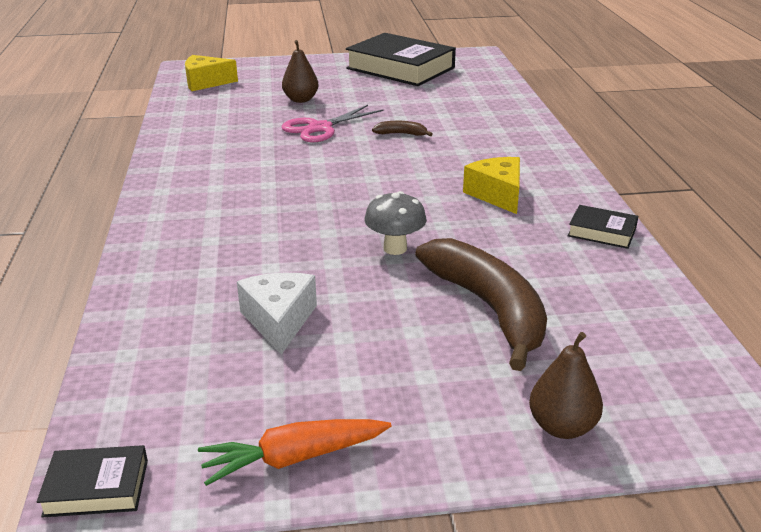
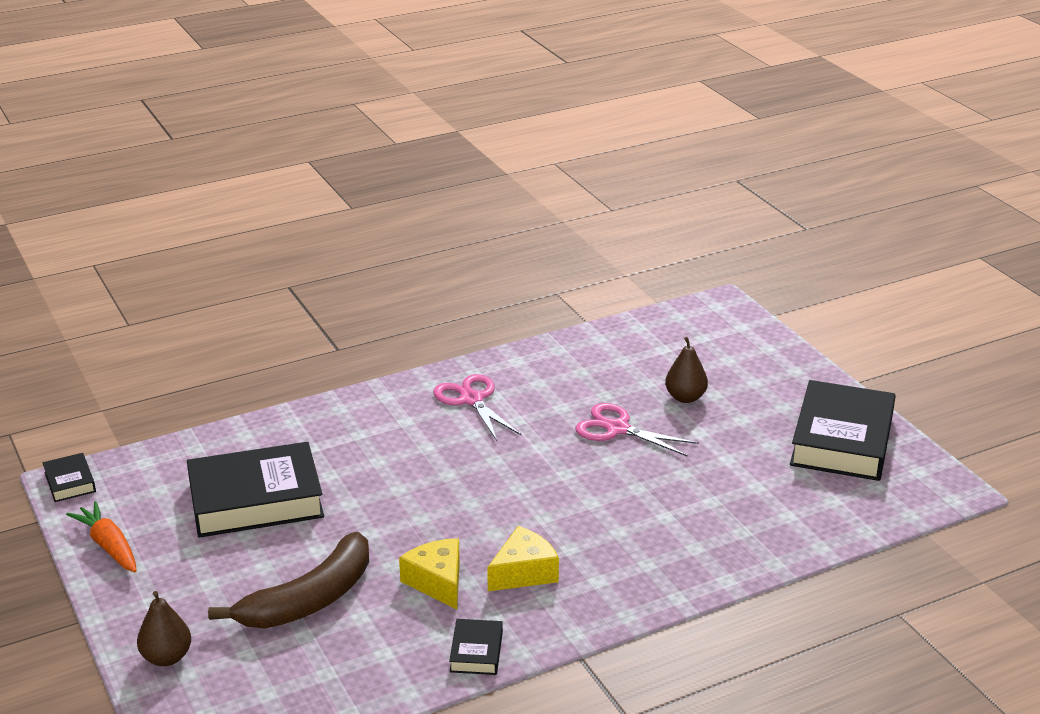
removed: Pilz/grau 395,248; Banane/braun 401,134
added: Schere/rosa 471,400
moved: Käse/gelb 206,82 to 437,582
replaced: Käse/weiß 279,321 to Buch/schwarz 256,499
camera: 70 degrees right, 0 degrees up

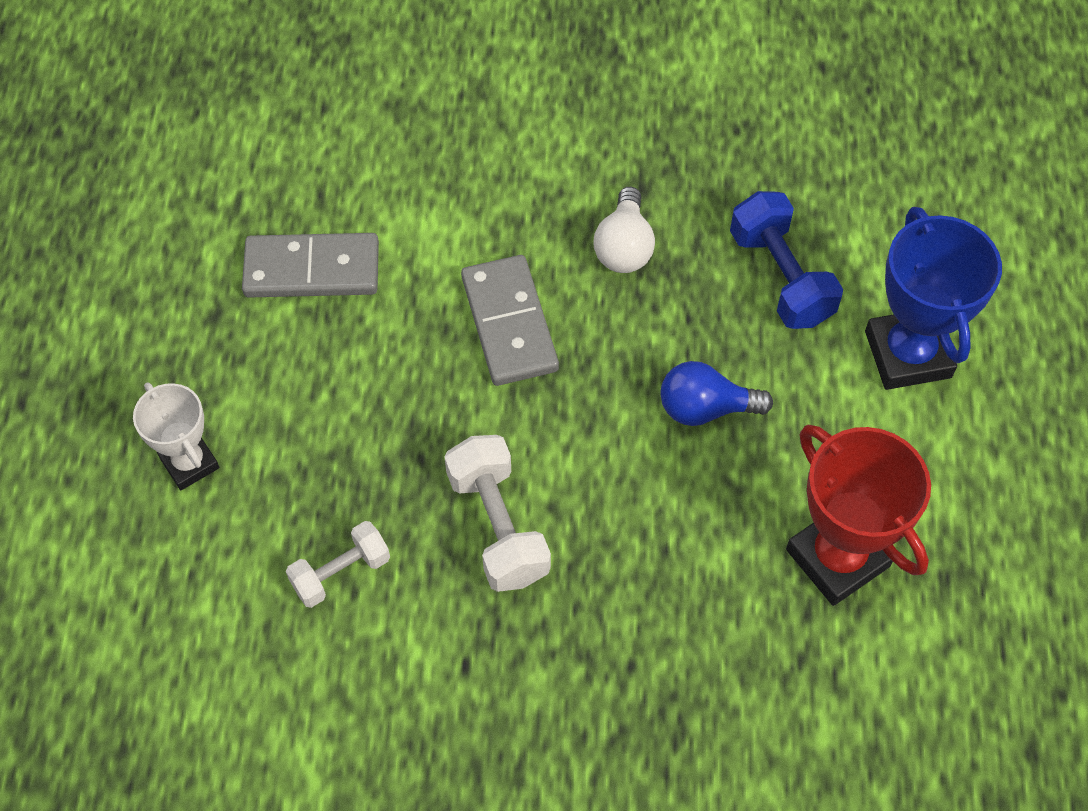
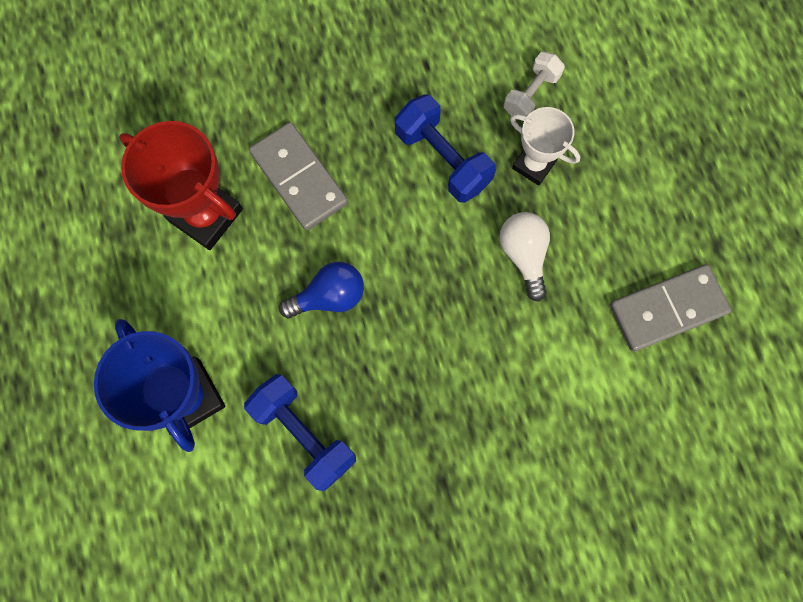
moved: Pokal/weiß 189,463 to 534,165; Dominostein/grau 509,323 to 299,178; Glühbirne/weiß 624,247 to 523,255
recoloured: Hantel/weiß 497,526 to Hantel/blau 443,158
camera: 160 degrees right, 15 degrees up

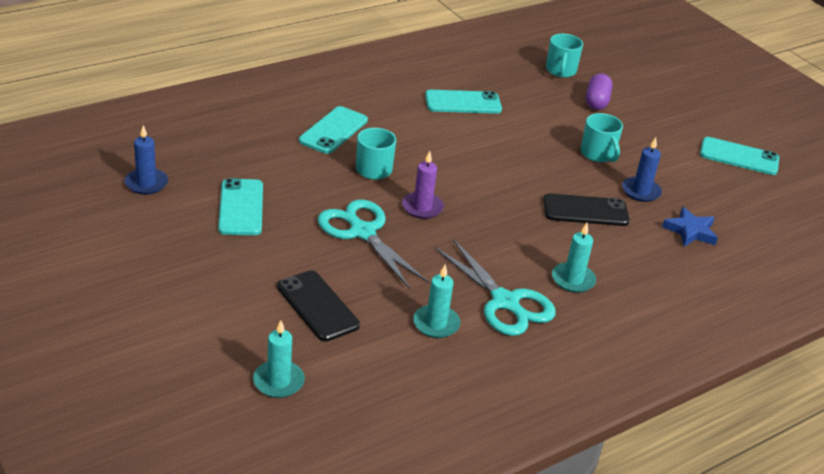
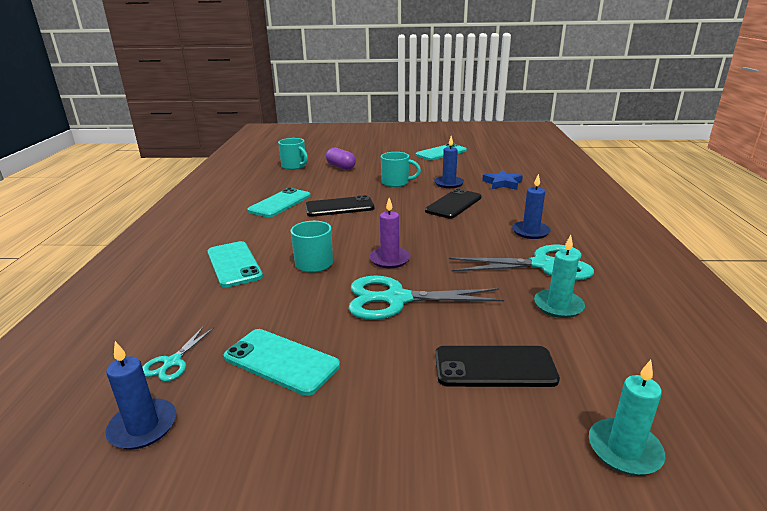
added: Schere/türkis 172,362; Handy/schwarz 339,207
recoloured: Kerze/türkis 573,280 to Kerze/blau 530,232
camera: 50 degrees left, 10 degrees down

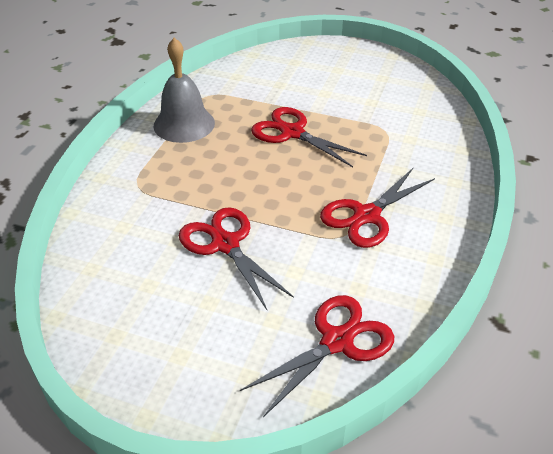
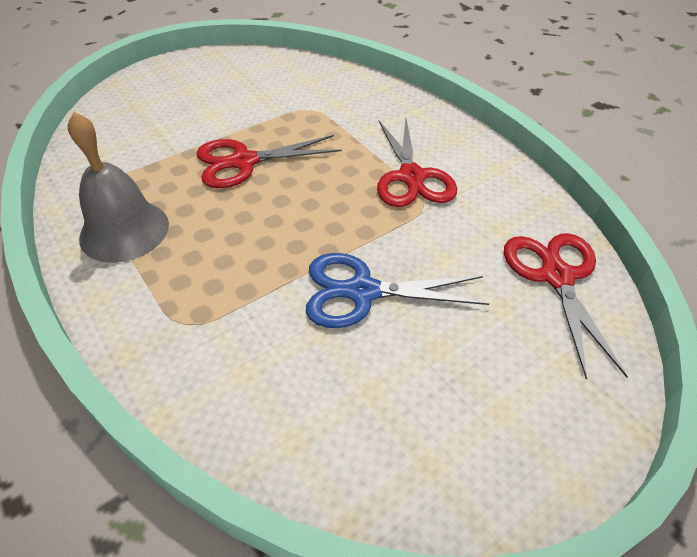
recoloured: Schere/rot 225,244 to Schere/blau 362,291
camera: 55 degrees left, 5 degrees up

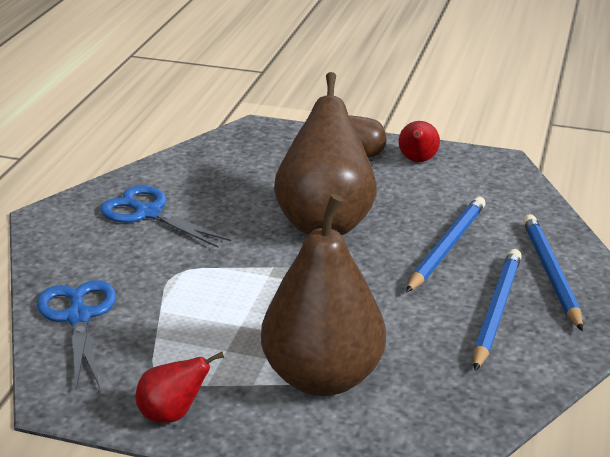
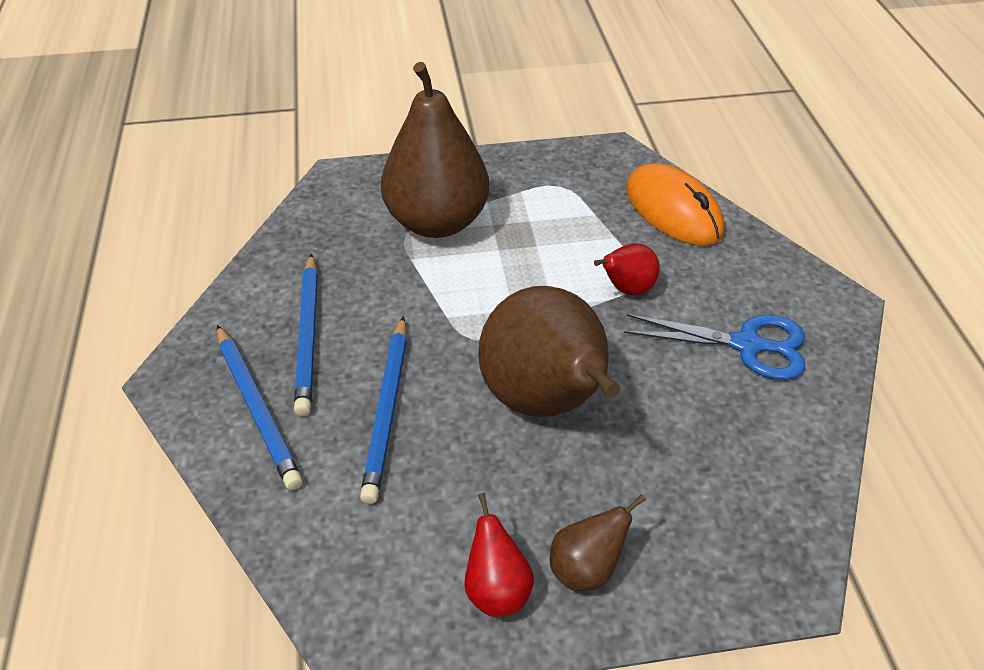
moved: Birne/rot 173,414 to 626,289
replaced: Schere/blau 79,317 to Computermaus/orange 673,210
camera: 155 degrees right, 15 degrees up

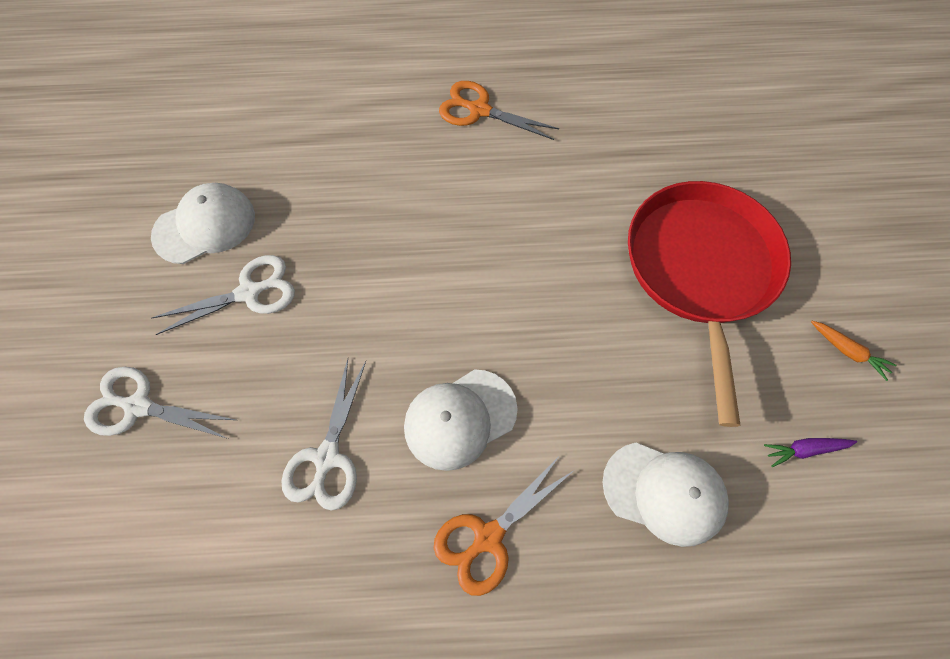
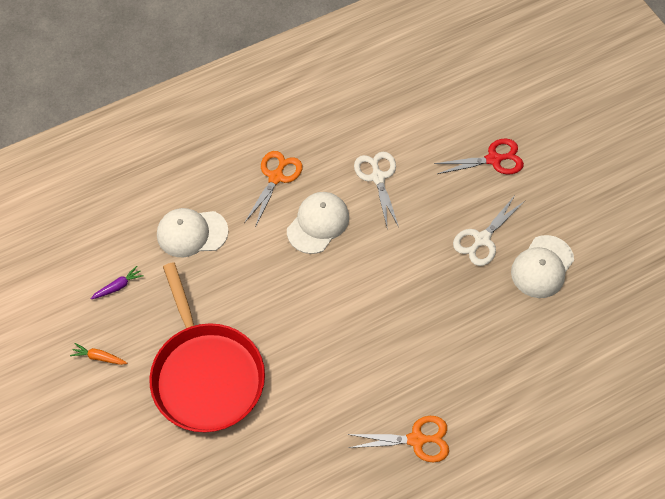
recoloured: Schere/weiß 138,406 to Schere/rot 493,159
camera: 155 degrees right, 5 degrees down

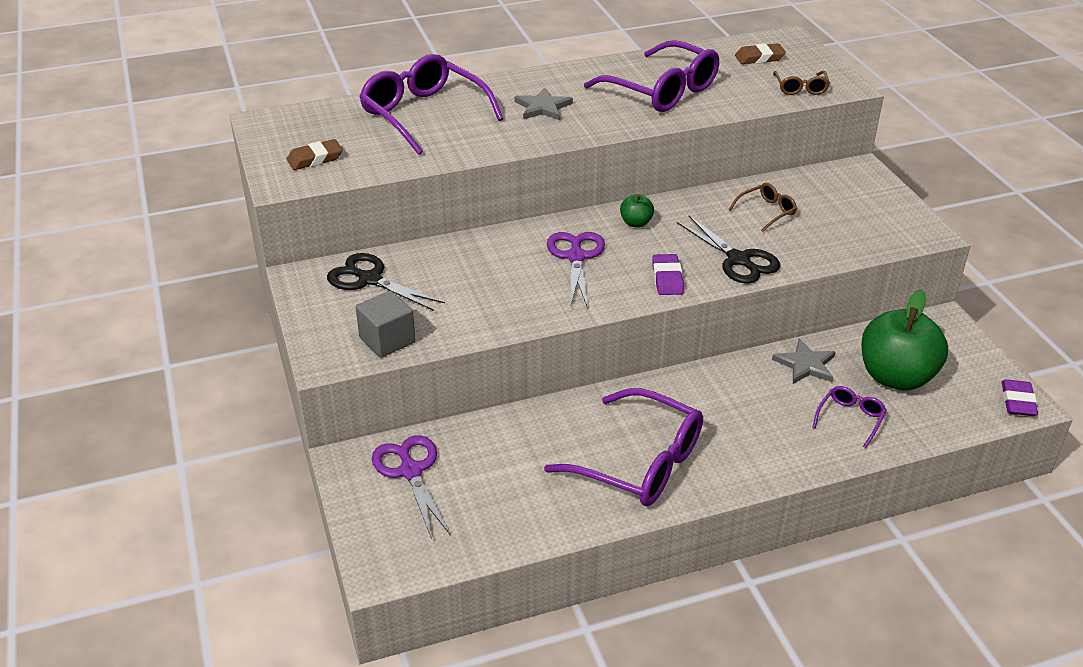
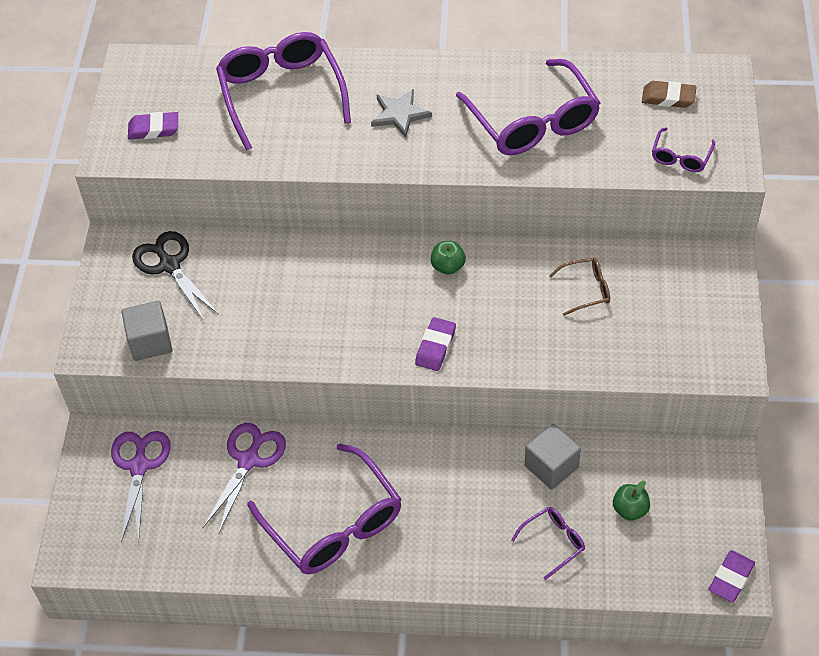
removed: Schere/schwarz 738,260
moved: Schere/lila 576,257 to 249,460
replaced: Stern/grau 805,365 to Kubus/grau 551,466
recoloured: Radiergummi/braun 315,159 to Radiergummi/lila 154,129; Brille/braun 800,88 to Brille/lila 681,157
resized: Apfel/grün 896,377 = 630,509 x0.44
camera: 25 degrees right, 15 degrees up

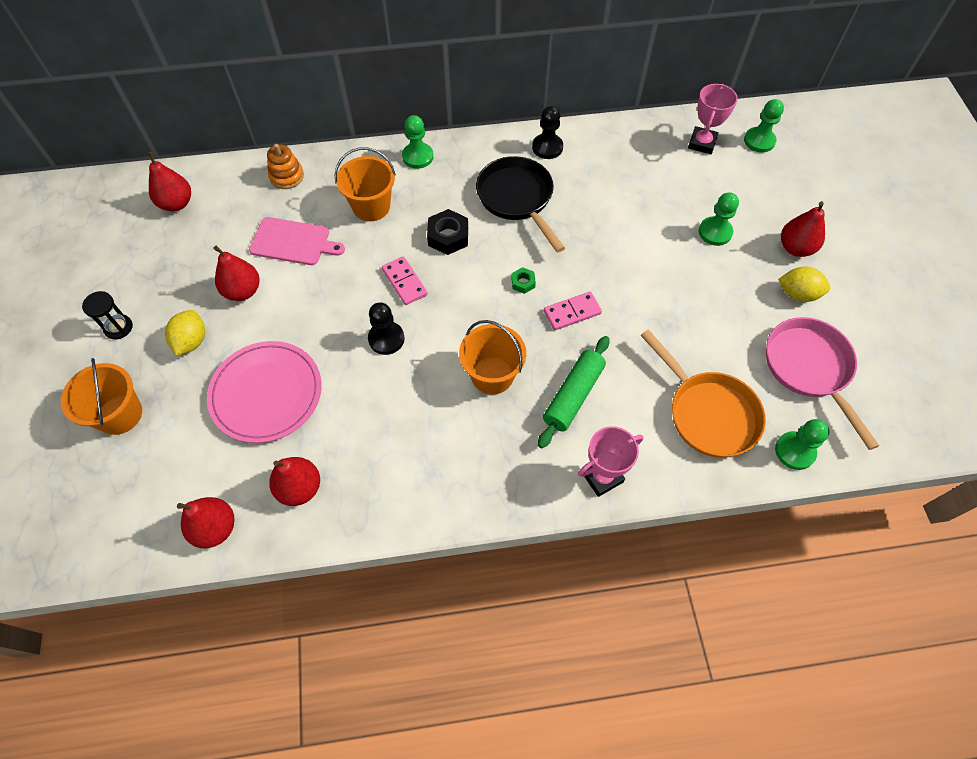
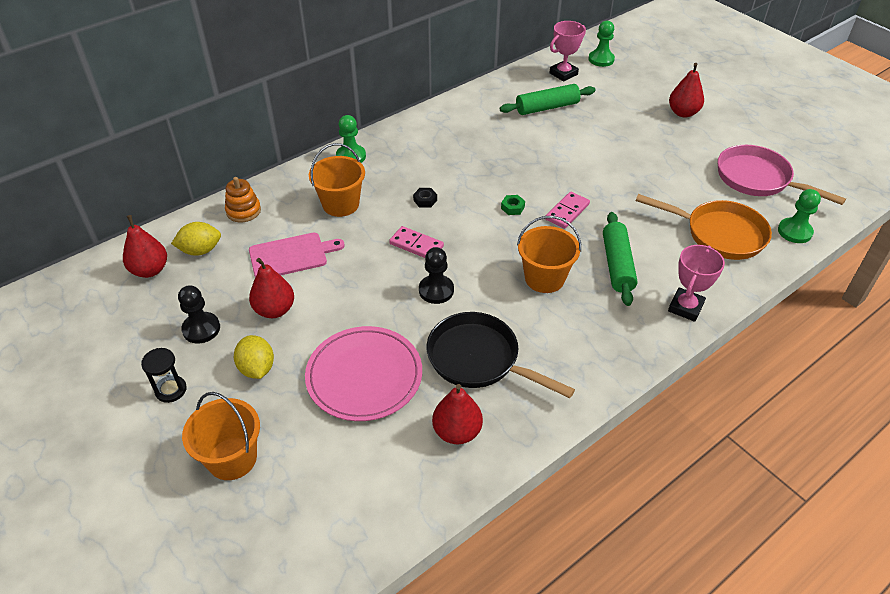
removed: Birne/rot 215,528; Bauer/grün 715,232
added: Nudelholz/grün 547,107
moved: Pfanne/schwarz 517,199 to 479,359; Bauer/schwarz 547,147 to 201,329; Zitrone/gelb 797,294 to 200,250
turned: Pokal/rosa 702,143 = 563,74 60 degrees clockwise
resized: Sechskantmutter/schwarz 448,236 = 425,200 x0.55
camera: 30 degrees left, 15 degrees down

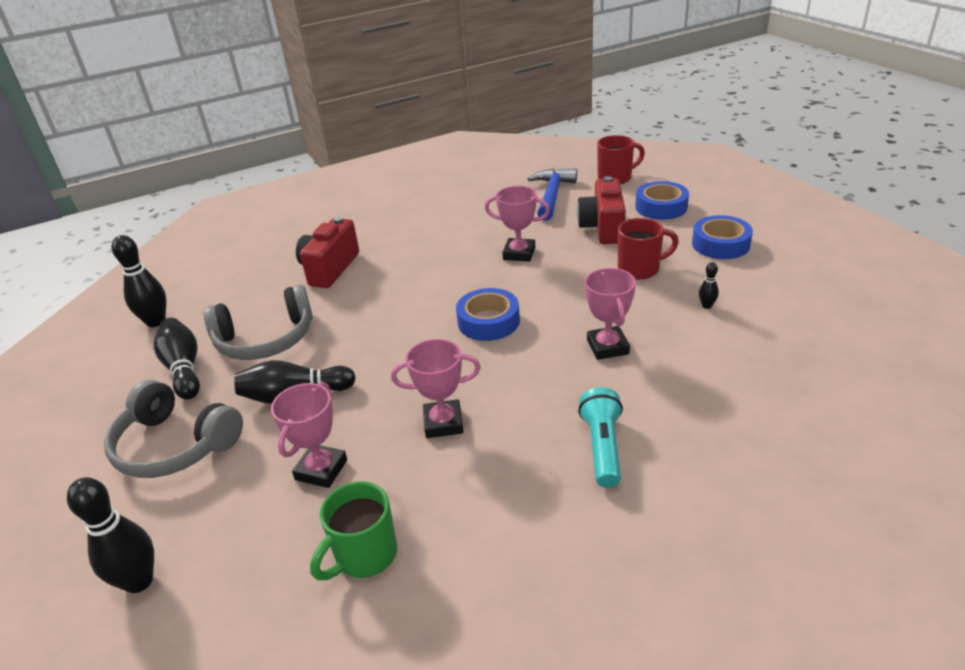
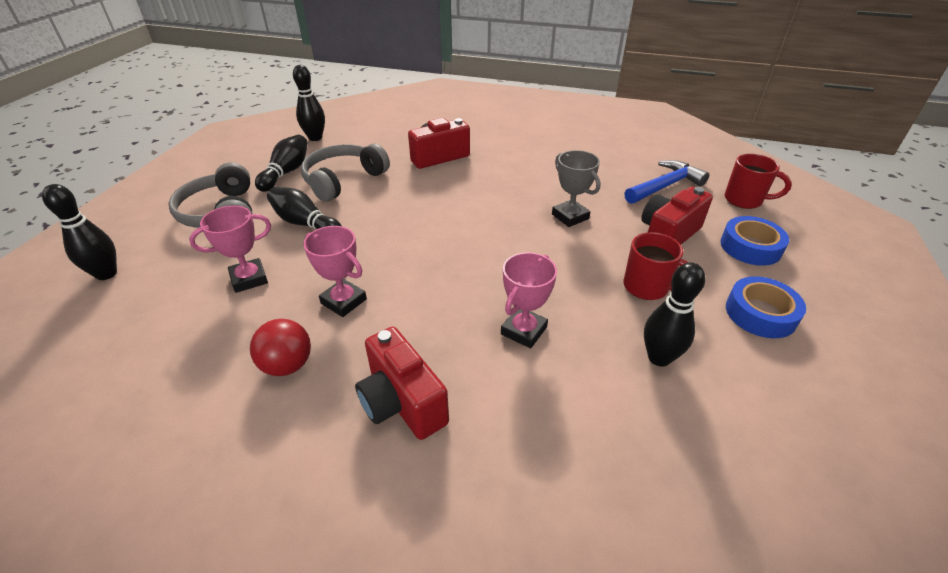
removed: Tasse/grün 364,556; Klebeband/blau 488,321
added: Ball/rot 287,365
replaced: Taschenlampe/türkis 602,447 to Kamera/rot 402,402
recoloured: Pokal/rosa 519,253 to Pokal/grau 570,216
turned: Kopfhörer/grau 265,339 = 343,180 105 degrees clockwise
resized: Bowlingkegel/schwarz 706,306 = 659,358 x2.08
camera: 40 degrees right, 5 degrees up

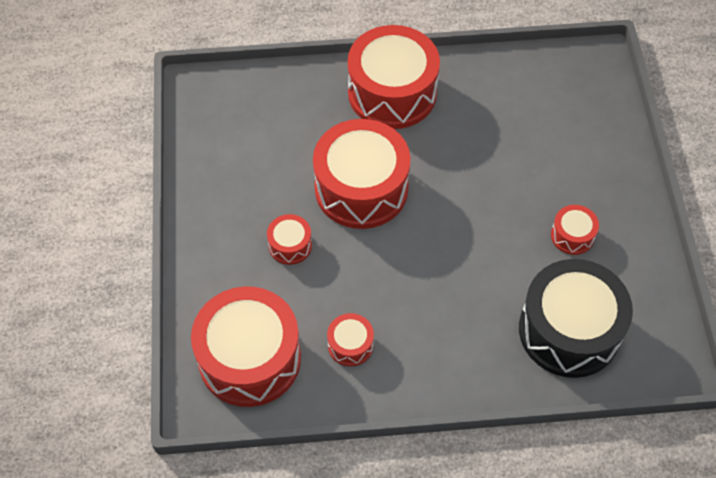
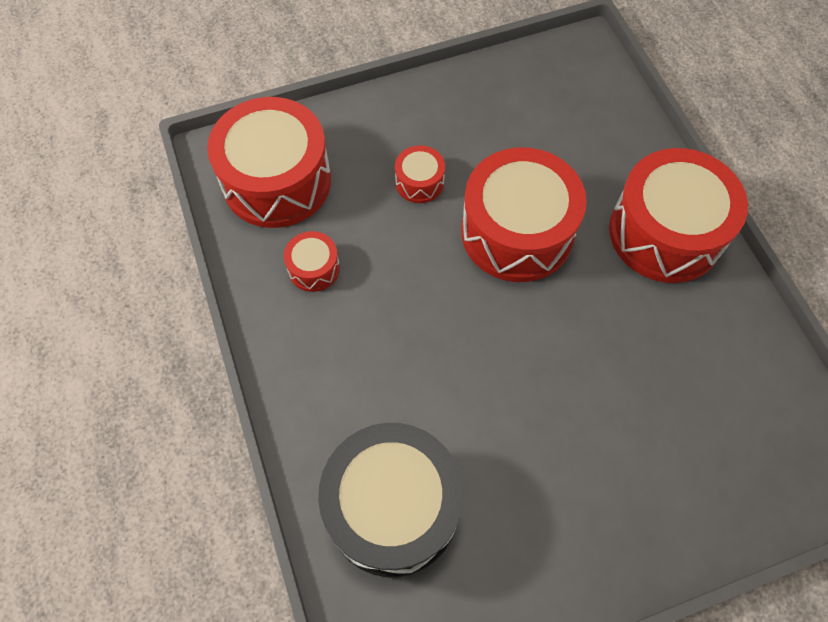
removed: Trommel/rot 572,235
camera: 75 degrees right, 5 degrees up

